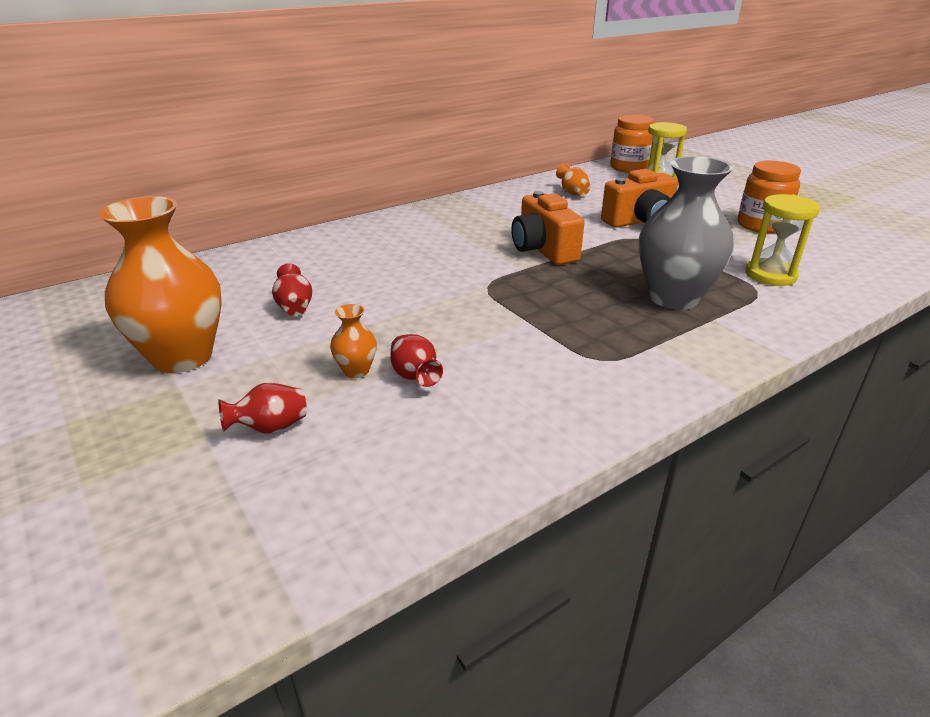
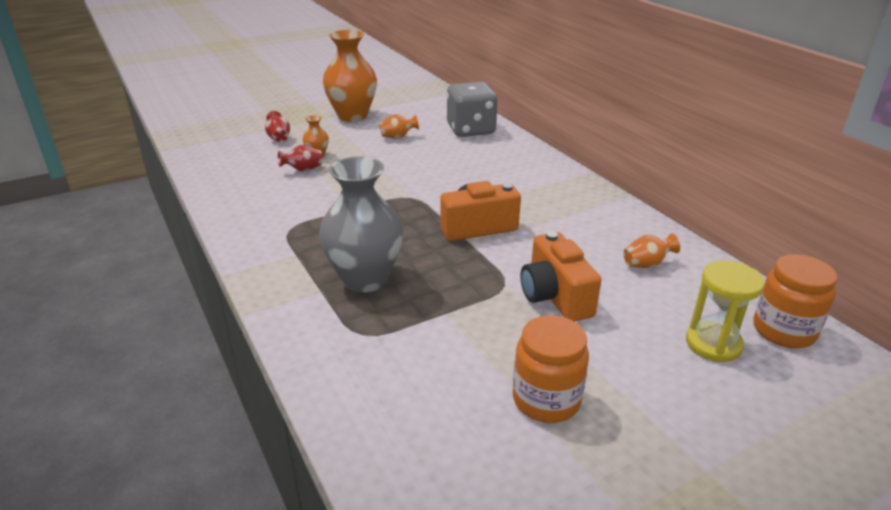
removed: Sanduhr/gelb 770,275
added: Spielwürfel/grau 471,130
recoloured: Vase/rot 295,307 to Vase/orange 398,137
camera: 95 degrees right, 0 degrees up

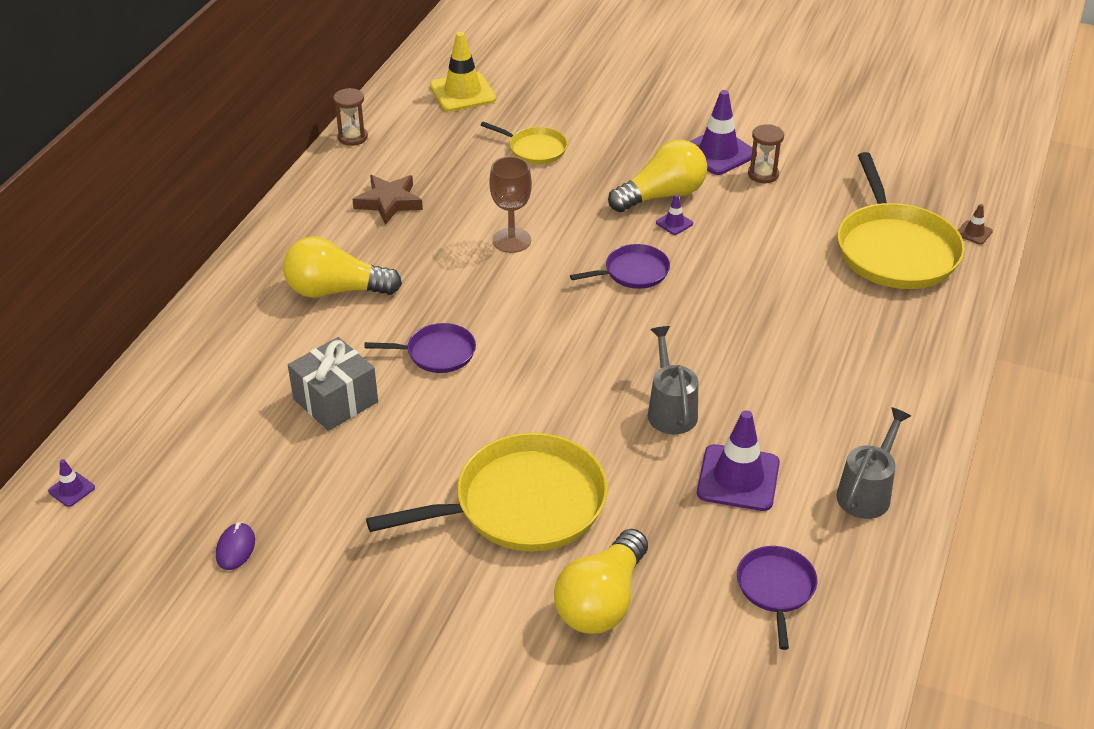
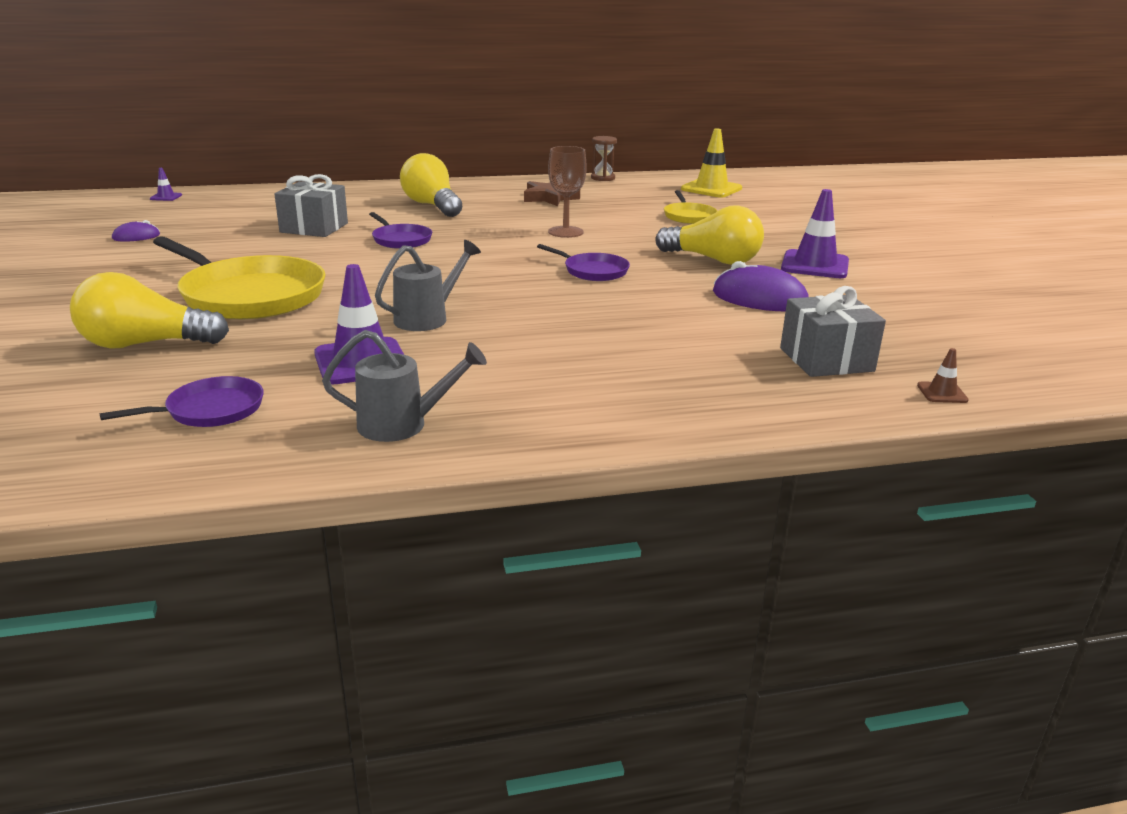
removed: Leitkegel/lila 674,223; Sanduhr/braun 763,174
added: Computermaus/lila 759,298
replaced: Pfanne/gelb 895,250 to Geschenk/grau 826,359
camera: 55 degrees right, 15 degrees down

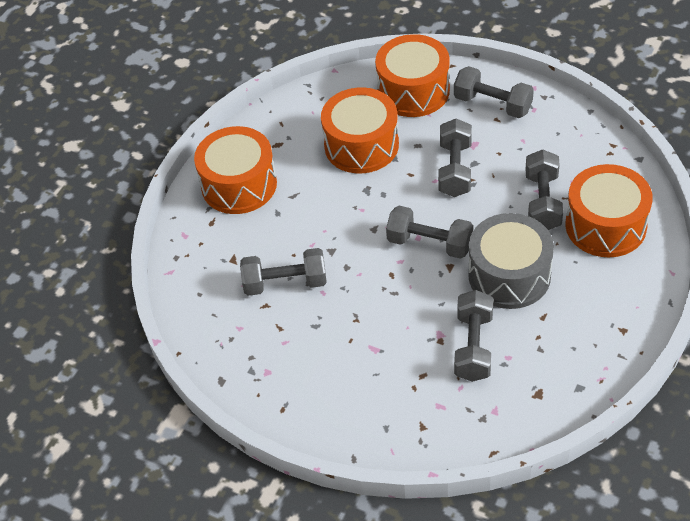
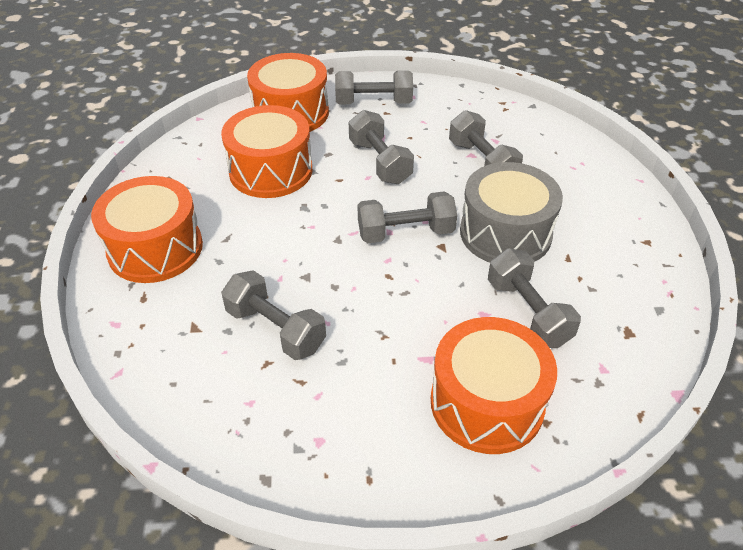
moved: Trommel/orange 605,225 to 487,403
turned: Hantel/grau 285,283 = 275,329 75 degrees clockwise
camera: 35 degrees left, 5 degrees down

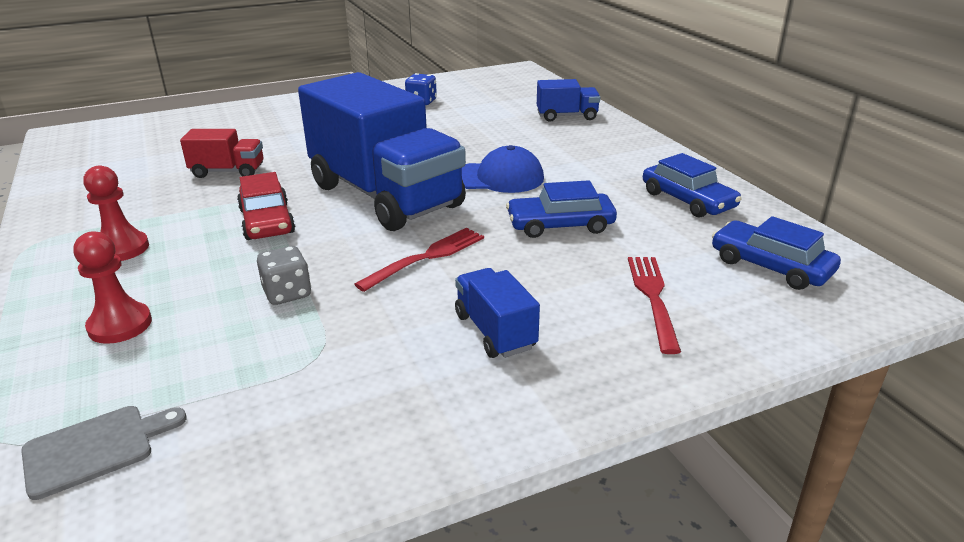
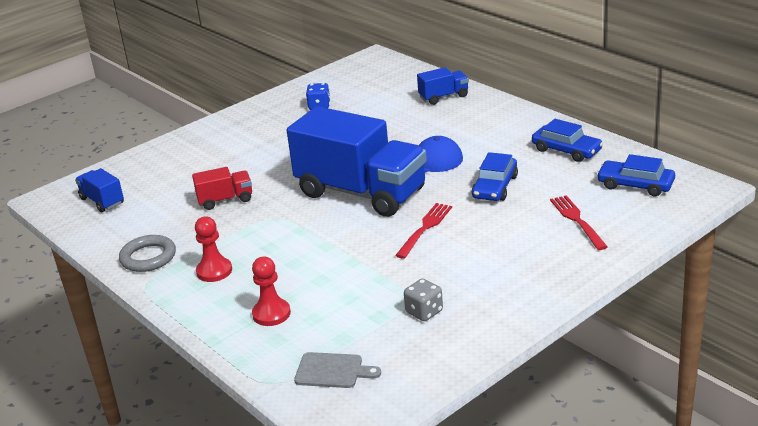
removed: Auto/rot 267,221
added: Ring/grau 148,257
moved: Spielwürfel/grau 287,293 to 424,312; Lastwagen/blau 495,331 to 102,201
turned: Schneidebrett/grau 95,449 = 332,371 60 degrees clockwise; Auto/blau 560,225 = 495,187 45 degrees counterclockwise
camera: 15 degrees left, 0 degrees up

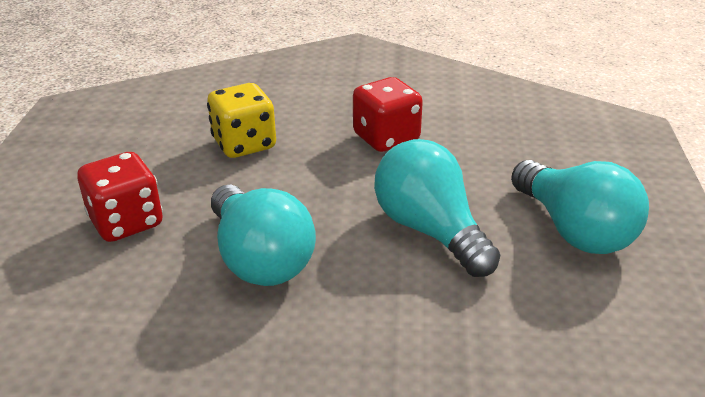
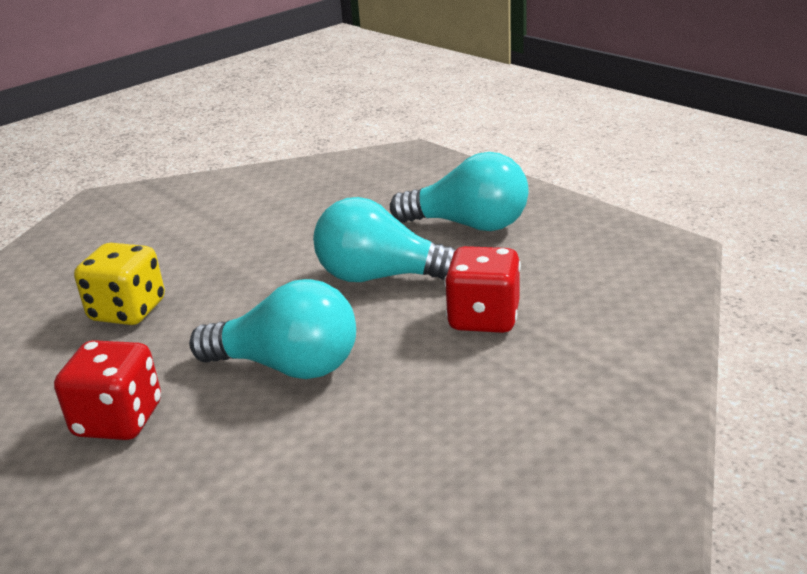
moved: Spielwürfel/rot 386,138 to 484,318
camera: 45 degrees left, 5 degrees down

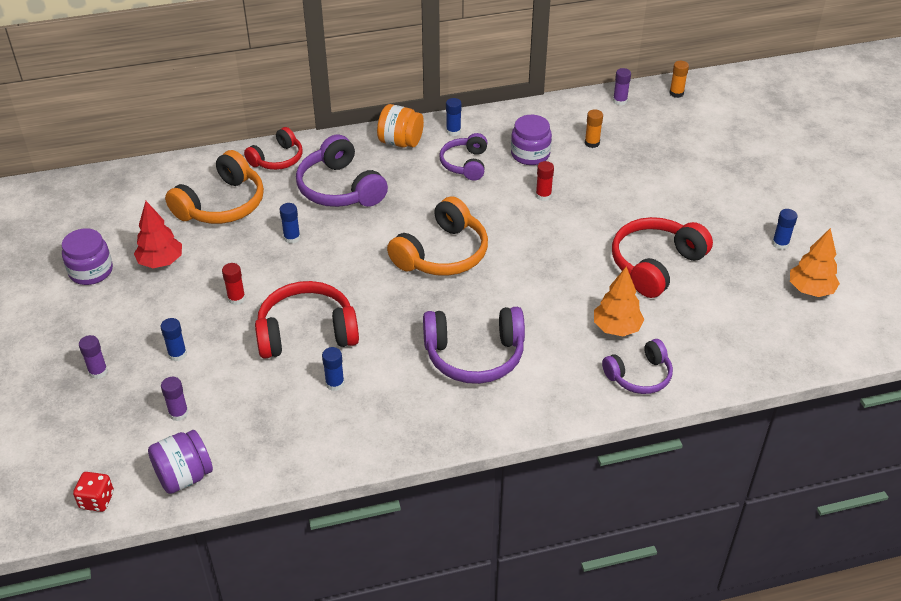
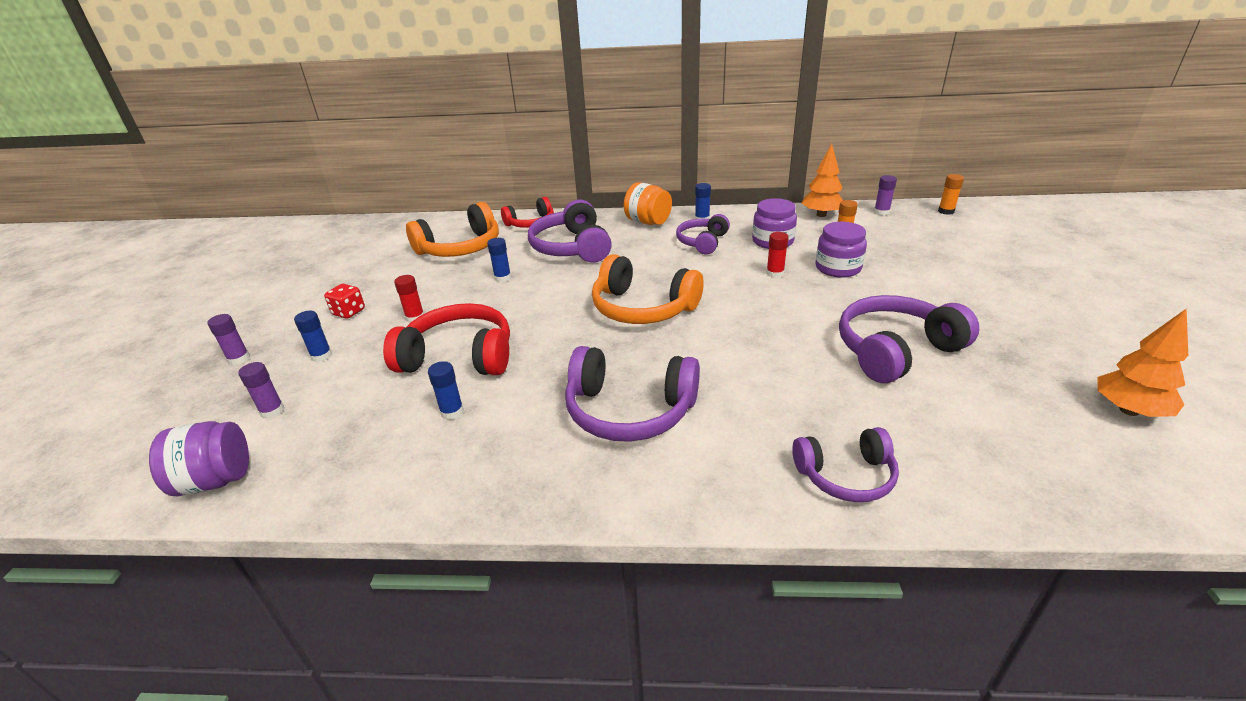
removed: Baum/rot 161,262; Klebestift/blau 780,244
moved: Einmachglas/lila 91,271 to 838,268; Spielwürfel/rot 97,500 to 349,312; Baum/orange 616,328 to 821,215
recoloured: Kopfhörer/rot 655,265 to Kopfhörer/lila 895,350
turned: Kopfhörer/orange 442,254 = 643,308 60 degrees clockwise
camera: 20 degrees right, 10 degrees down

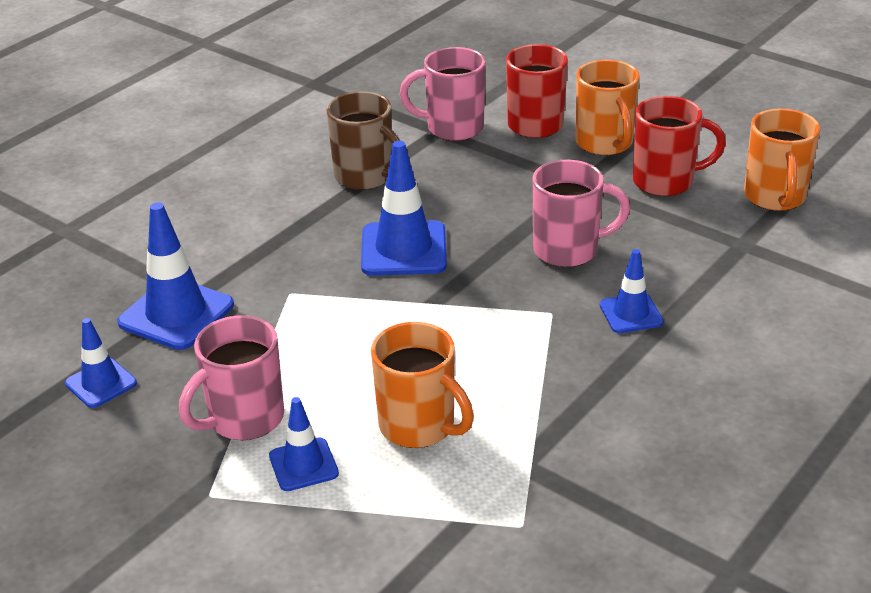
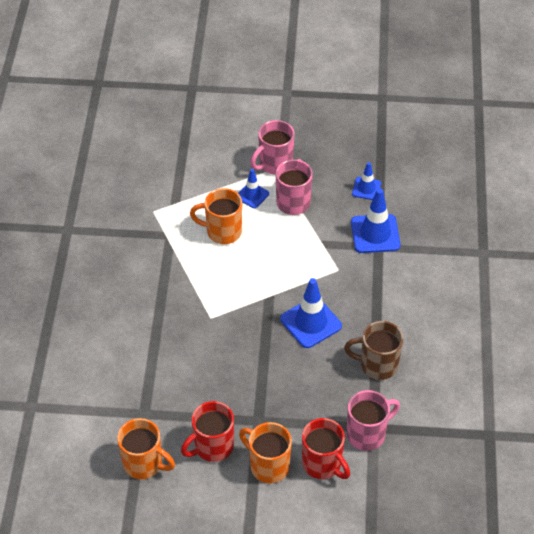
removed: Leitkegel/blau 631,313
moved: Tasse/rosa 568,250 to 274,164
turned: Tasse/orange 775,197 = 144,464 150 degrees clockwise
camera: 145 degrees right, 15 degrees up

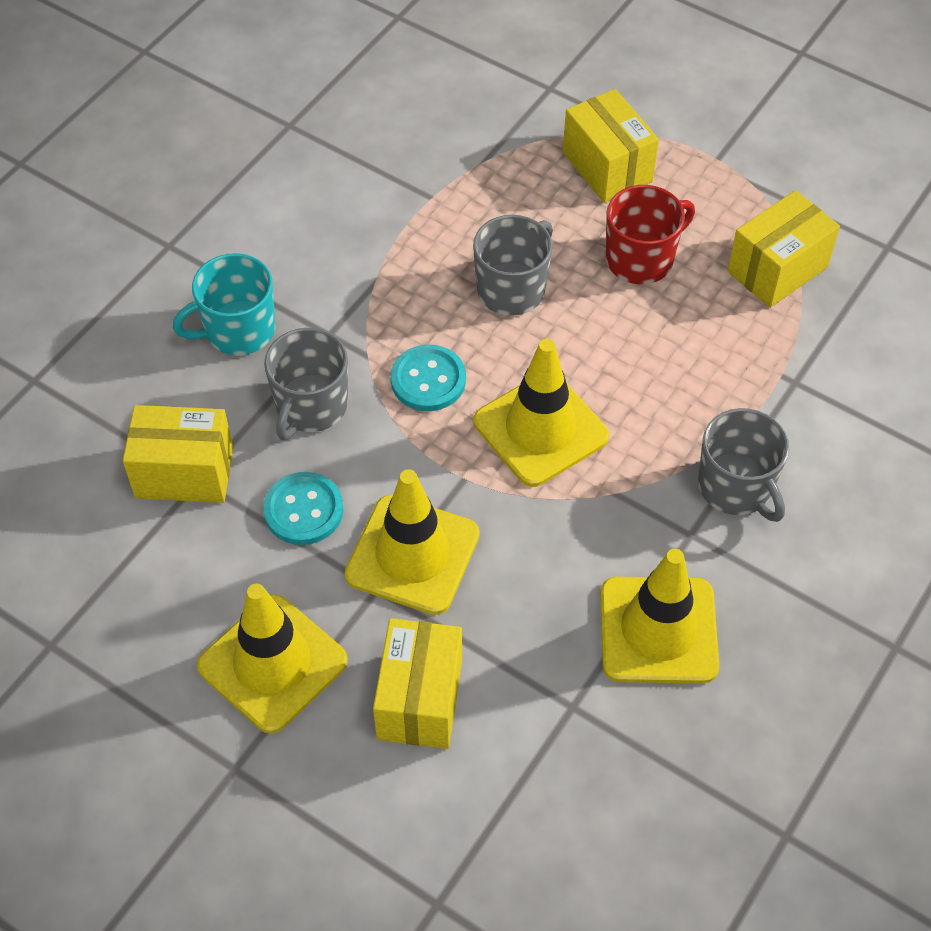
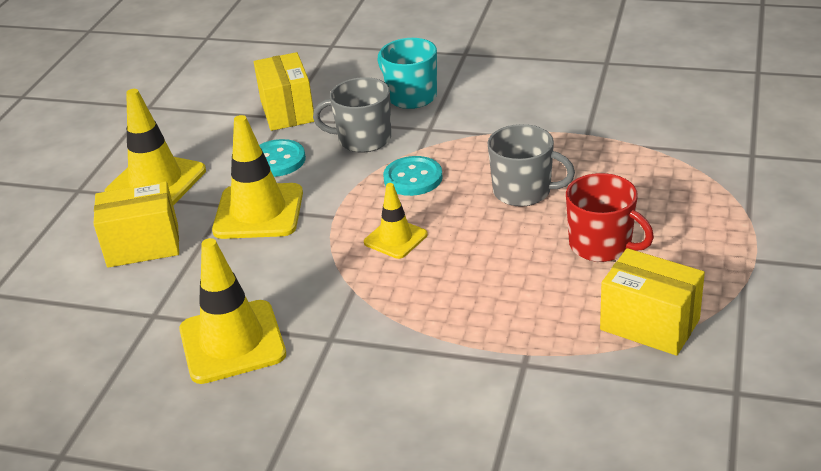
removed: Schachtel/gelb 607,167; Tasse/grau 736,487
resized: Leitkegel/gelb 540,429 = 395,238 x0.57
camera: 75 degrees right, 20 degrees down

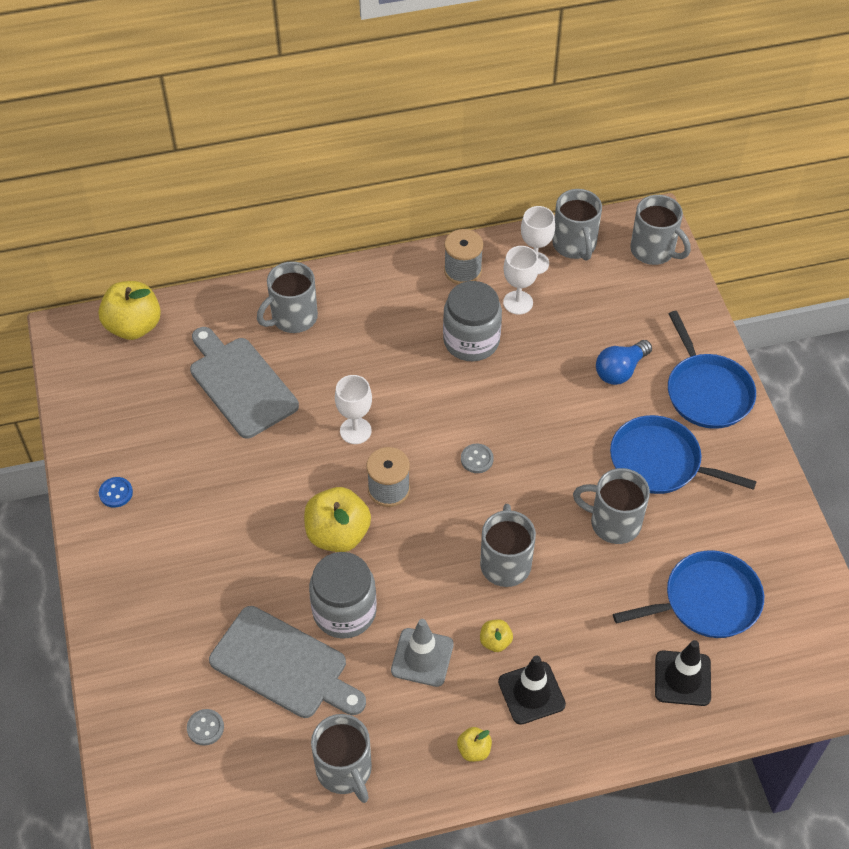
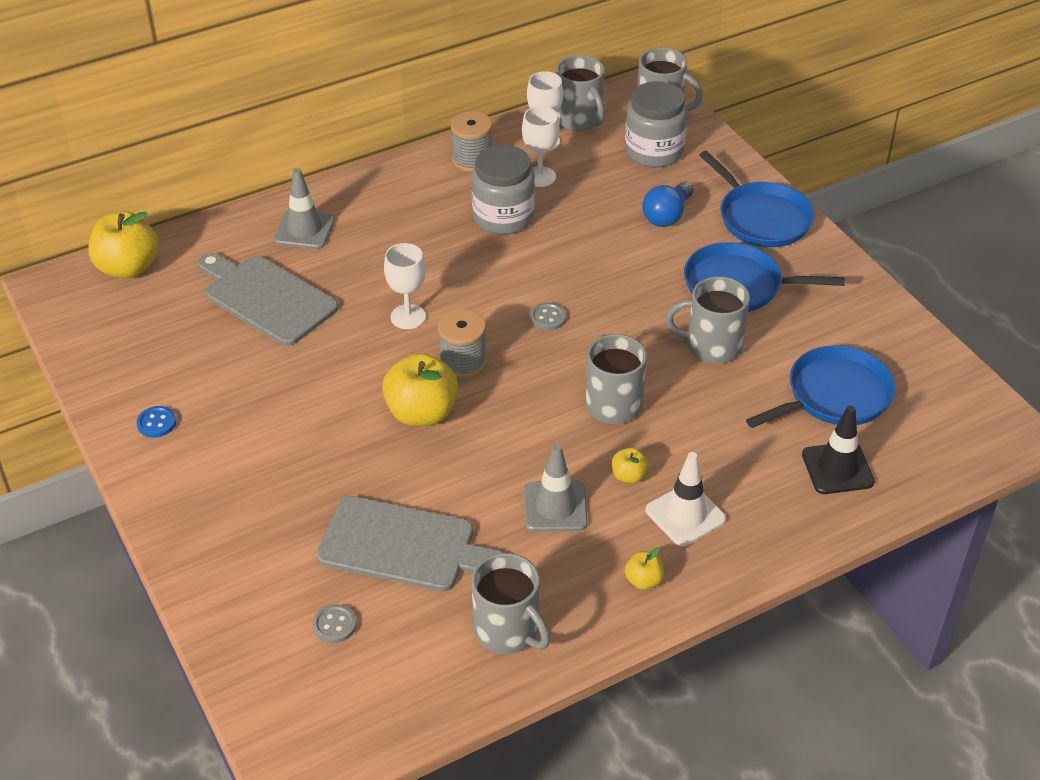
moved: Einmachglas/grau 344,611 to 653,152
replaced: Tasse/grau 293,318 to Leitkegel/grau 304,230
recoloured: Leitkegel/schwarz 531,693 to Leitkegel/weiß 685,515
camera: 15 degrees left, 10 degrees down

